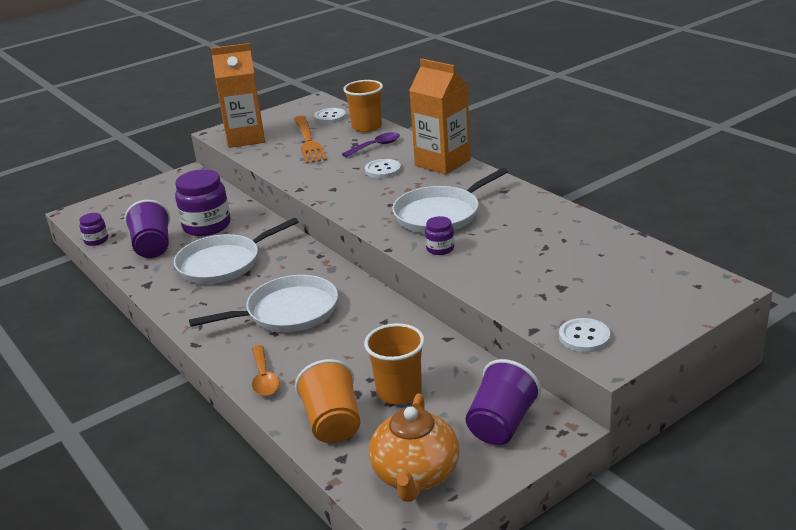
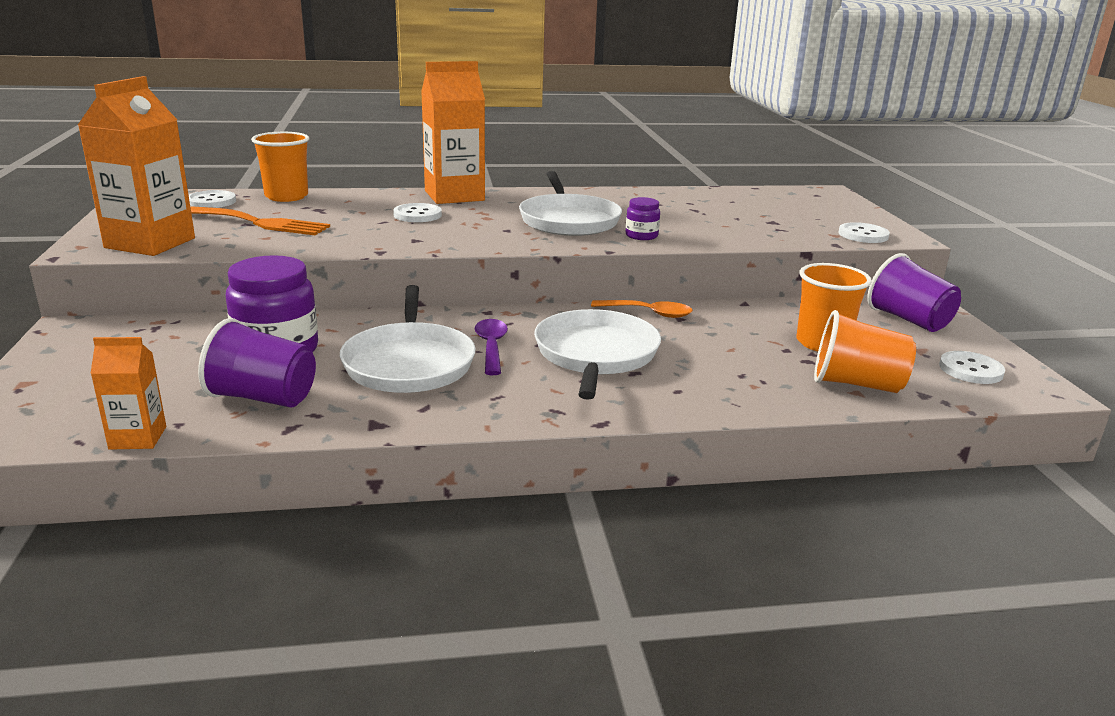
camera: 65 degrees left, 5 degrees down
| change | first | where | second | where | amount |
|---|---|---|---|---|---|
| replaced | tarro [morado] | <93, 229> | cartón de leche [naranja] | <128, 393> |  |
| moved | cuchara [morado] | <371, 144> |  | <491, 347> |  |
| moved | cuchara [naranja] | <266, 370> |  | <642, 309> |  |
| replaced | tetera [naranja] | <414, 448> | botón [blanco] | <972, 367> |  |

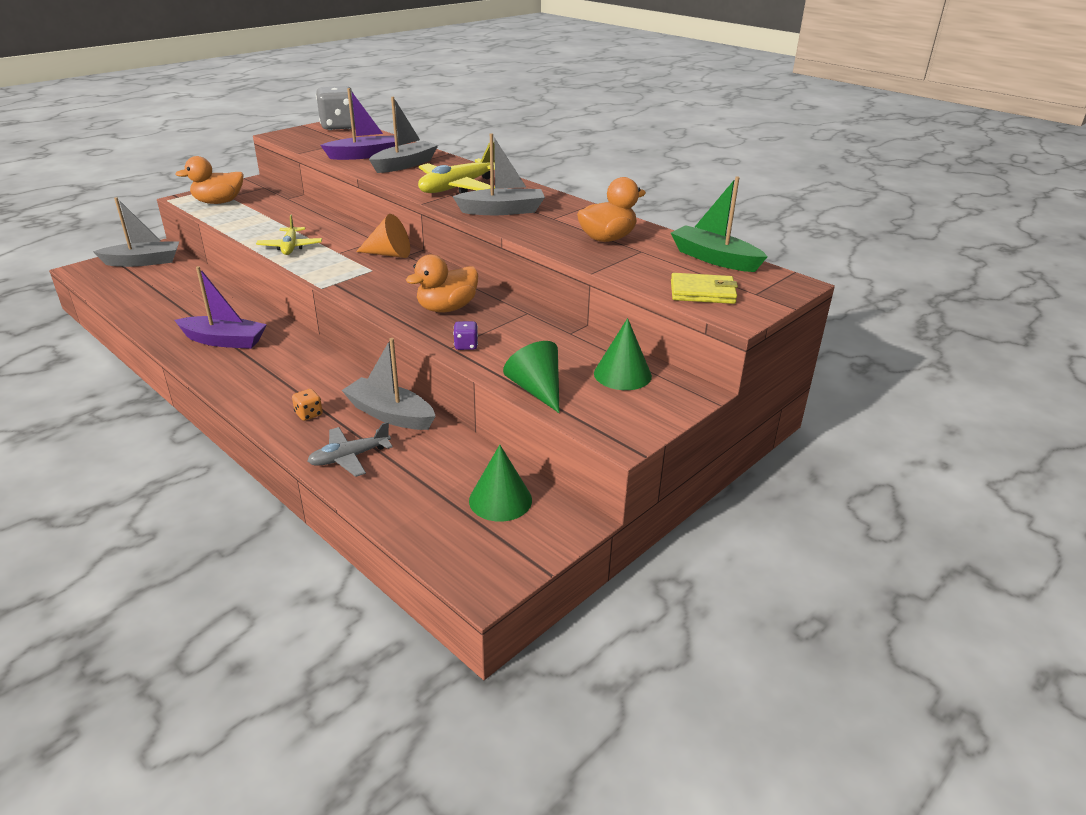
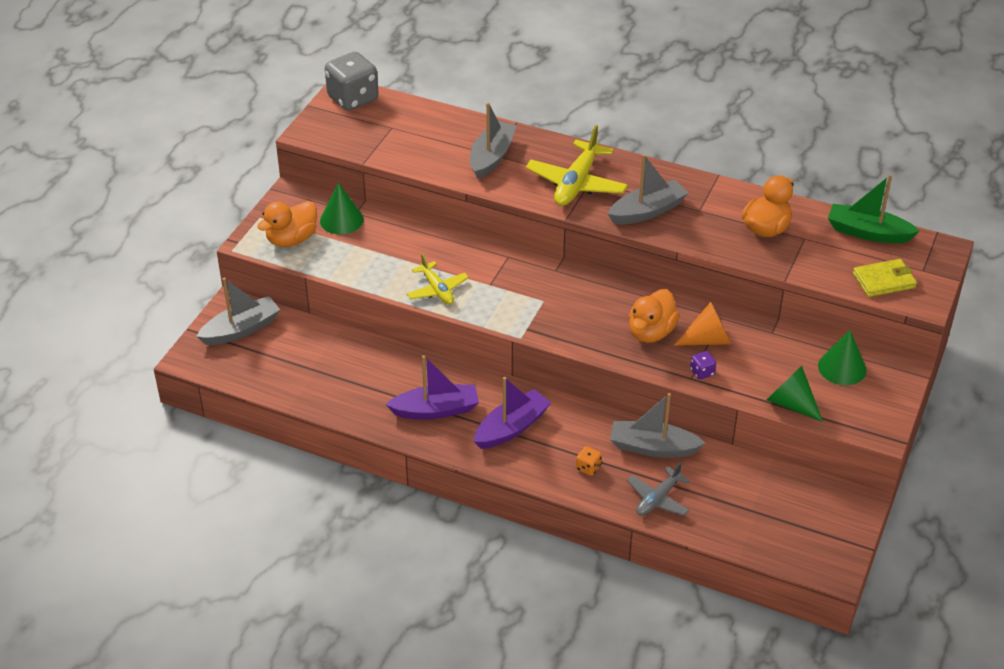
camera: 20 degrees left, 10 degrees up
| change | first | where | second | where | amount |
|---|---|---|---|---|---|
| moved | cono [verde] | <500, 483> |  | <342, 208> |  |
| moved | barco [morado] | <358, 124> |  | <513, 413> |  |
| moved | cono [naranja] | <383, 236> |  | <702, 324> |  |

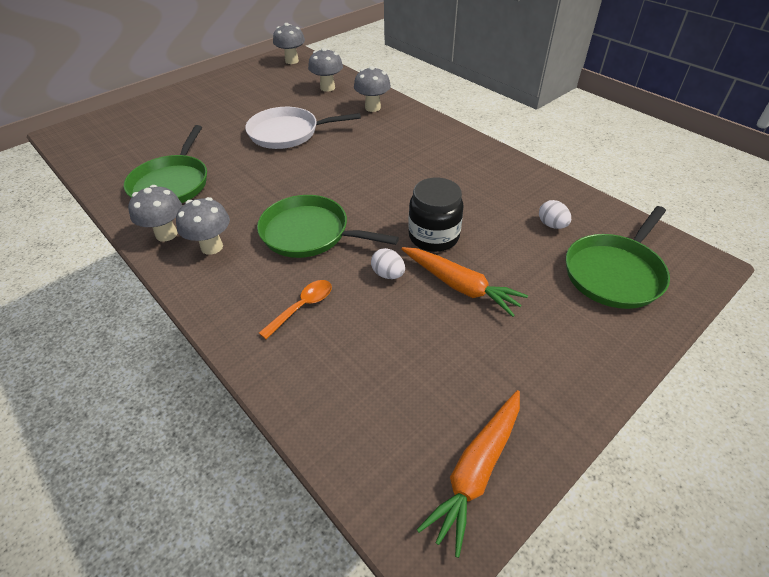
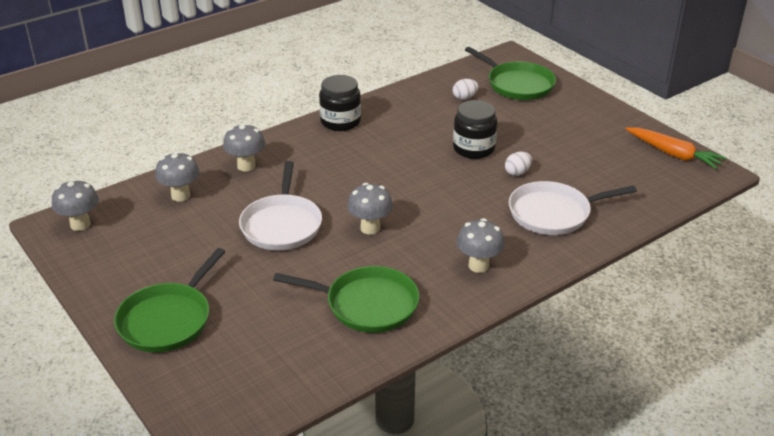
camera: 85 degrees left, 10 degrees down
| change | first | where | second | where | amount |
|---|---|---|---|---|---|
| moved | sartén [verde] | <328, 226> |  | <169, 300> |  |
| added |  |  | tarro [negro] | <340, 103> |  |
| moved | seta [gris] | <155, 213> |  | <370, 209> |  |
| replaced | cuchara [naranja] | <295, 309> | sartén [blanco] | <573, 208> |  |
| removed | zanahoria [naranja] | <464, 282> |  |  |  |

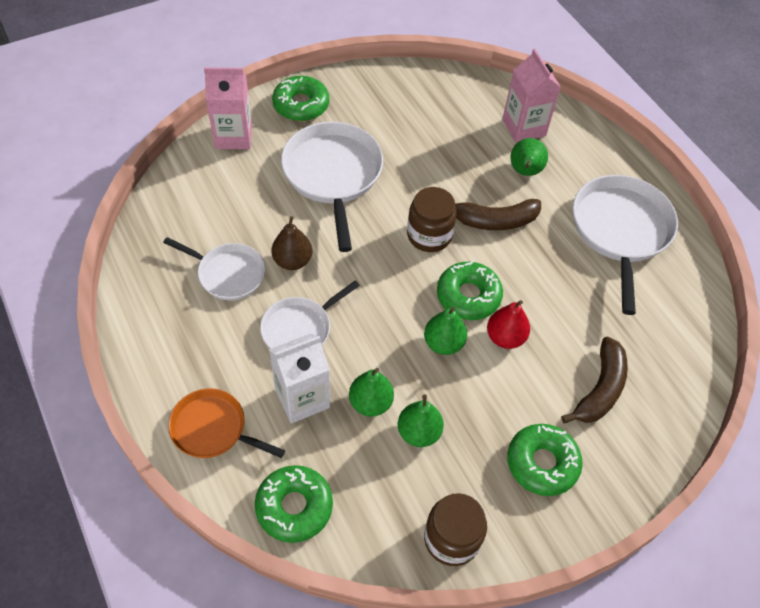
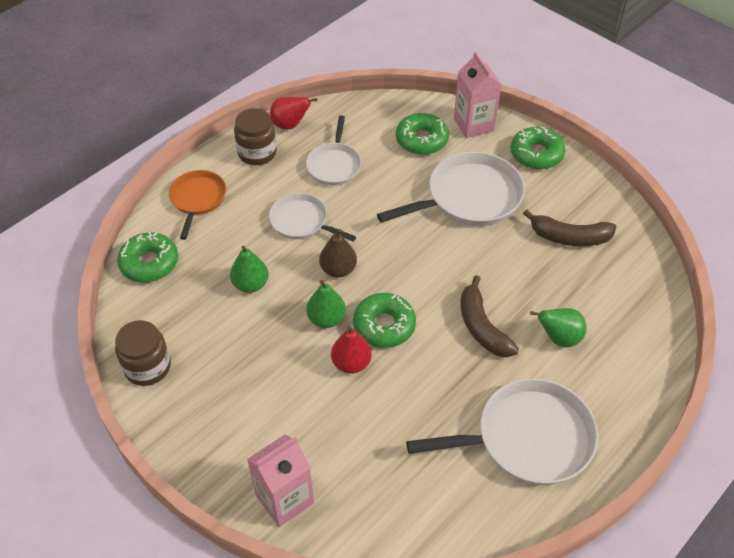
camera: 75 degrees right, 5 degrees down
| change | first | where | second | where | amount |
|---|---|---|---|---|---|
| moved | tarro [marrón] | <432, 219> |  | <255, 136> |  |
| moved | cartón de leche [rosa] | <532, 96> |  | <280, 481> |  |
| added |  |  | pera [rojo] | <294, 113> |  |
| moved | pera [marrón] | <291, 243> |  | <338, 253> |  |
| moved | rosquilla [verde] | <545, 460> |  | <422, 134> |  |
| moved | plátano [marrón] | <594, 380> |  | <570, 228> |  |
| removed | cartón de leche [blanco] | <299, 378> |  |  |  |
| removed | pera [verde] | <421, 421> |  |  |  |

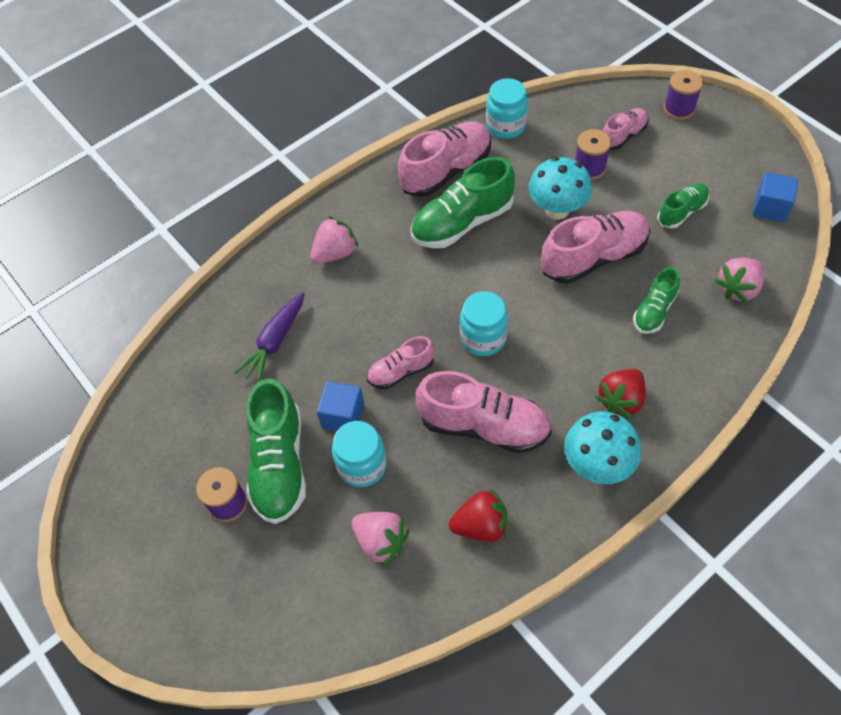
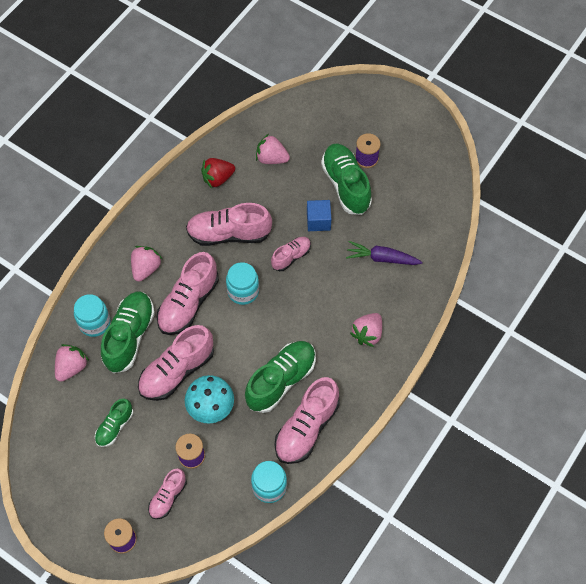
camera: 160 degrees right, 5 degrees up
| change | first | where | second | where | amount |
|---|---|---|---|---|---|
| moved | tarro [turquesa] | <359, 454> |  | <92, 315> |  |
| resized | zapato [verde] | <656, 300> |  | <128, 332> | x1.77 |
| recoloured | fresa [rojo] | <620, 394> | fresa [rosa] | <146, 264> |  |
| added |  |  | zapato [rosa] | <187, 293> |  |
| turned | zanahoria [morado] | <269, 338> |  | <384, 253> | 90 degrees counterclockwise |
| removed | seta [turquesa] | <602, 447> |  |  |  |
| removed | cubo [azul] | <775, 197> |  |  |  |

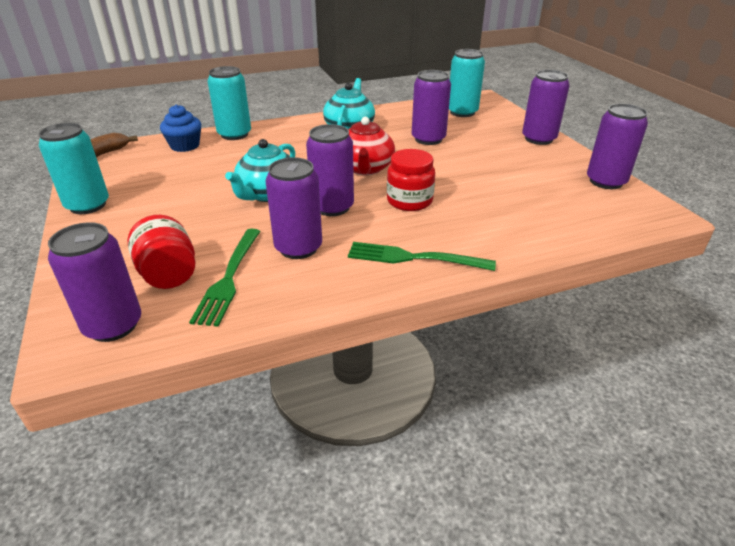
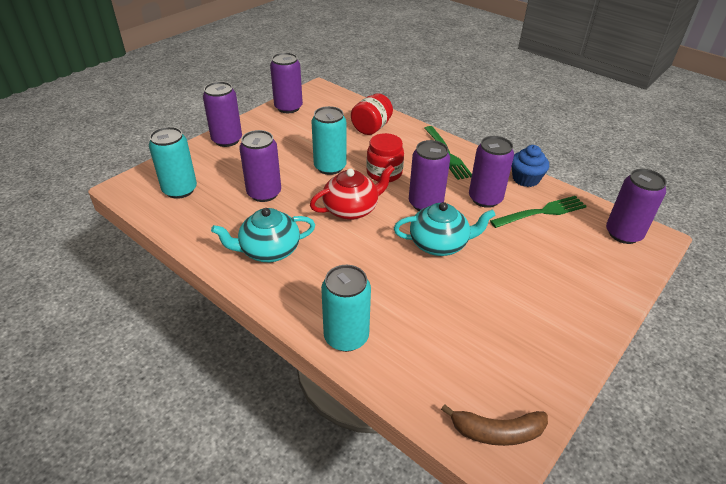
camera: 120 degrees left, 5 degrees up
| change | first | where | second | where | amount |
|---|---|---|---|---|---|
| moved | lata [turquesa] | <73, 168> |  | <329, 140> |  |
| moved | tarro [rojo] | <161, 252> |  | <372, 114> |  |
| moved | magdalena [azul] | <180, 128> |  | <530, 166> |  |

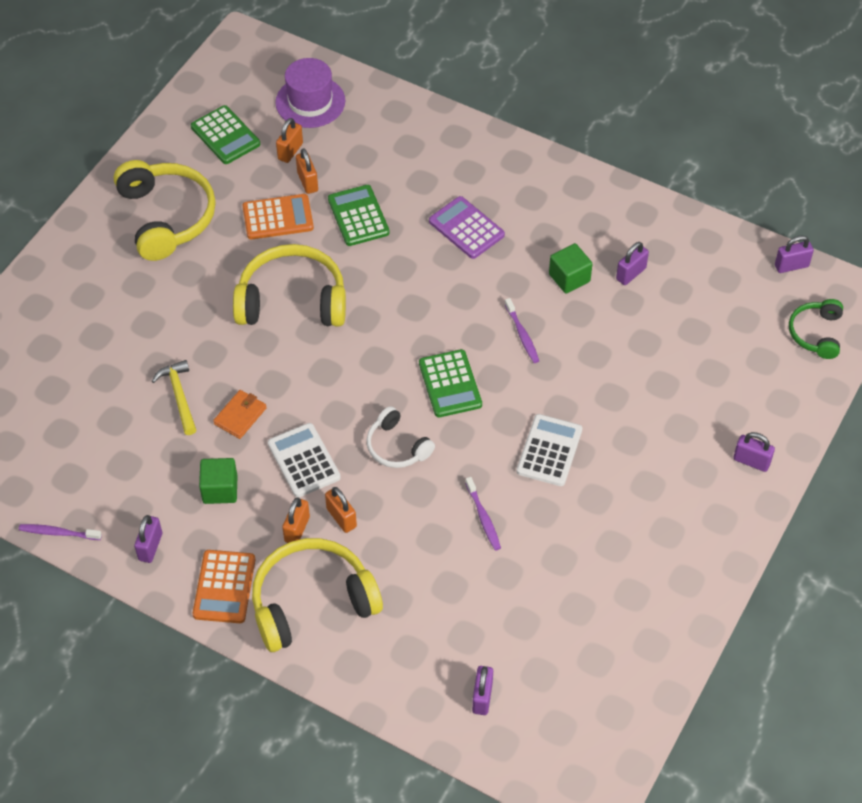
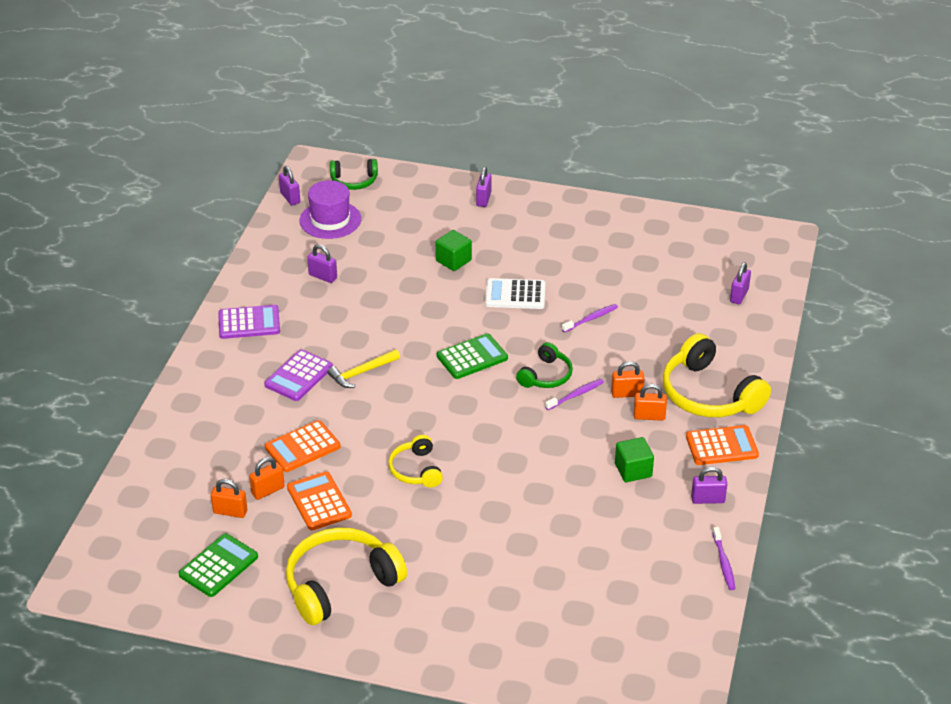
camera: 105 degrees left, 15 degrees down
| change | first | where | second | where | amount |
|---|---|---|---|---|---|
| added |  |  | calculadora [morado] | <249, 322> |  |
| recoloured | calculadora [verde] | <359, 215> | calculadora [naranja] | <303, 446> |  |
| moved | sombrero [morado] | <310, 93> |  | <330, 209> |  |
| moved | martillo [amarillo] | <174, 397> |  | <364, 368> |  |
| resized | auriculares [amarillo] | <289, 285> |  | <415, 461> | x0.55 |
| moved | cubo [verde] | <570, 268> |  | <454, 250> |  |
| recoloured | auriculares [blanco] | <401, 437> | auriculares [verde] | <544, 365> |  |
| moved | cepillo de dientes [morado] | <522, 330> |  | <574, 394> |  |
| turned | candado [naranja] | <341, 510> |  | <627, 379> | 45 degrees clockwise |
| turned | candado [morado] | <482, 690> |  | <740, 283> | 60 degrees counterclockwise |
| removed | cartera [naranja] | <240, 414> |  |  |  |
| removed | calculadora [blanco] | <304, 460> |  |  |  |

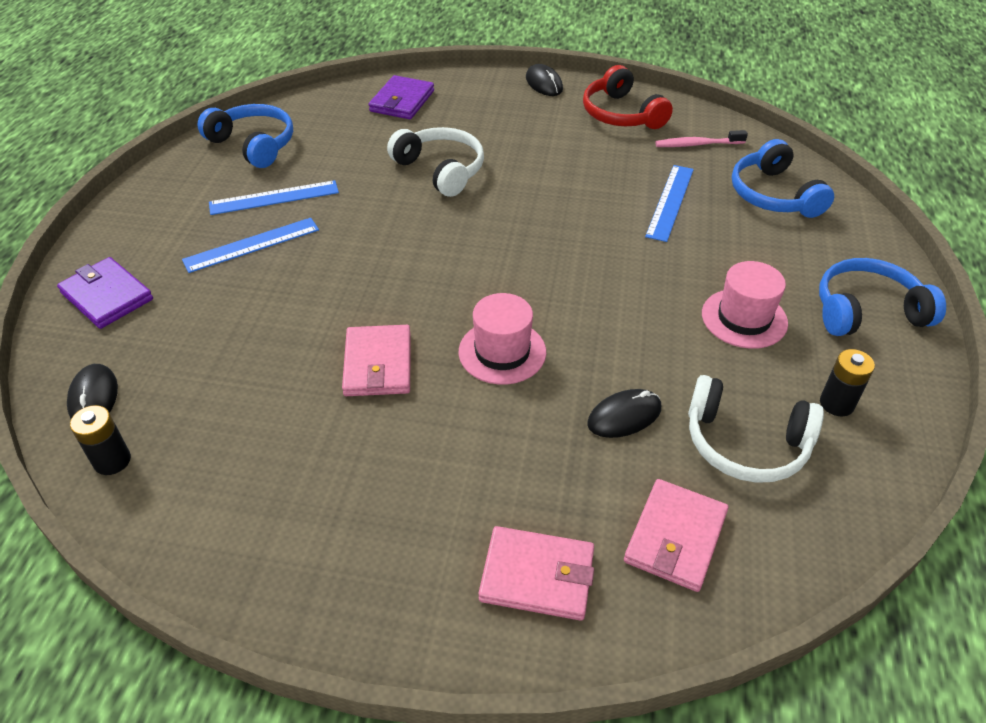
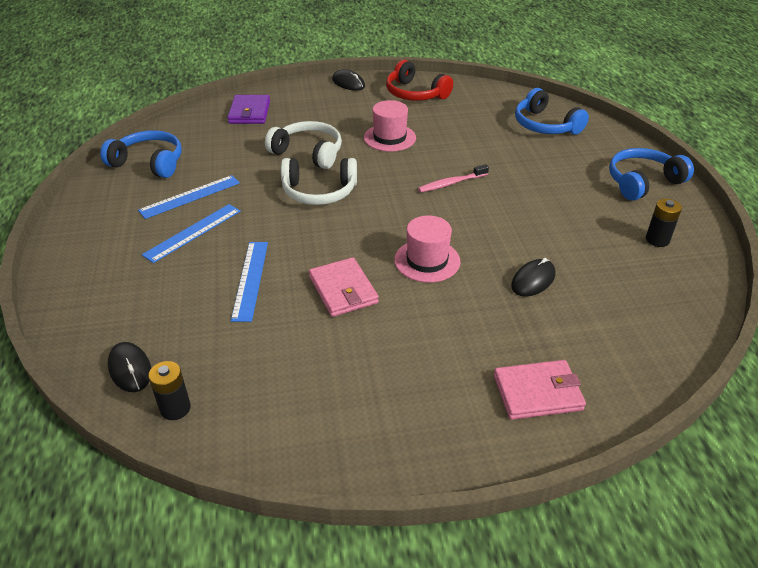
camera: 20 degrees left, 5 degrees down
| change | first | where | second | where | amount |
|---|---|---|---|---|---|
| moved | regla [azul] | <669, 203> |  | <249, 282> |  |
| moved | auriculares [blanco] | <756, 429> |  | <319, 181> |  |
| moved | sombrero [rosa] | <745, 305> |  | <390, 126> |  |
| moved | cepillo de dientes [rosa] | <701, 138> |  | <453, 178> |  |
| removed | cartera [morado] | <105, 293> |  |  |  |
| removed | cartera [rosa] | <676, 535> |  |  |  |

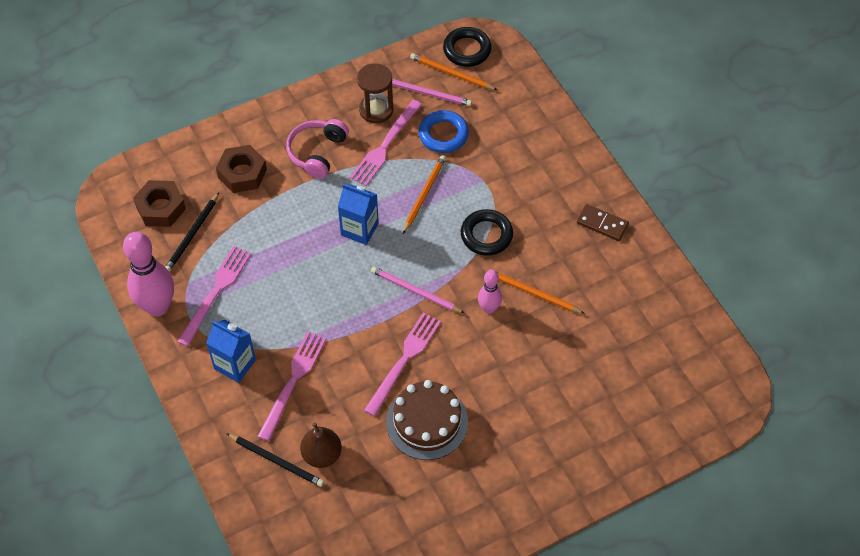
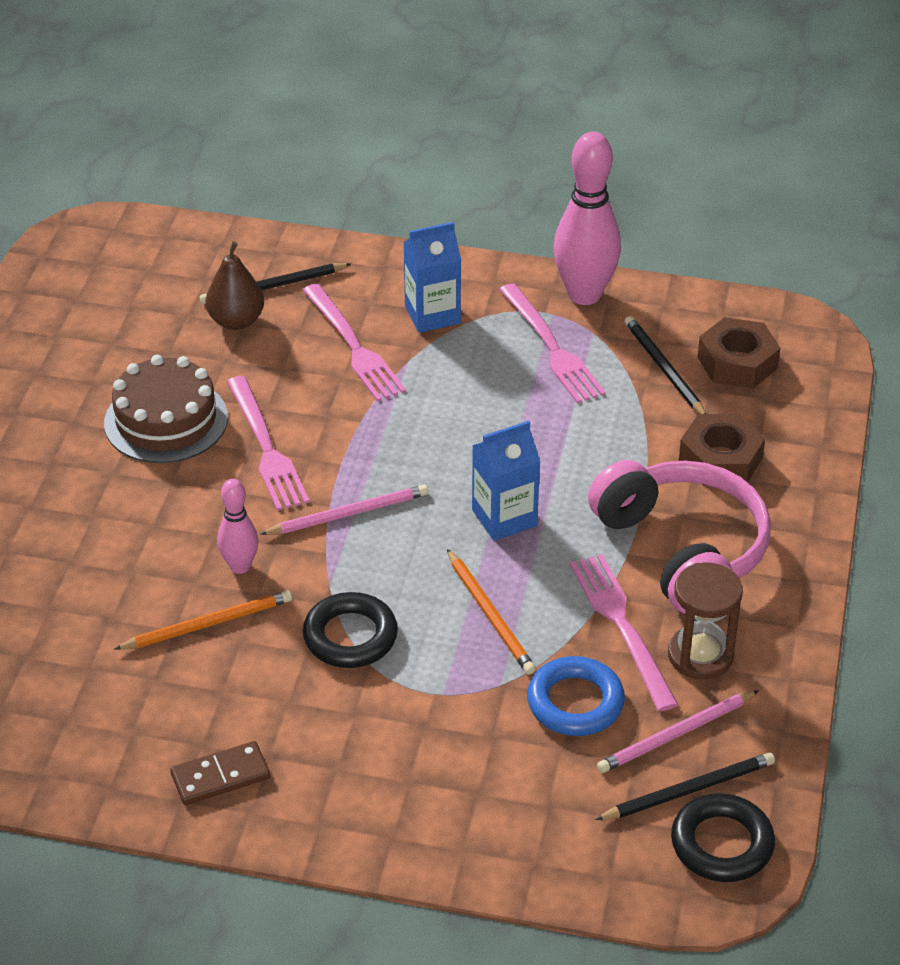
camera: 130 degrees right, 15 degrees down
| change | first | where | second | where | amount |
|---|---|---|---|---|---|
| resized | auriculares [rosa] | <317, 149> |  | <679, 537> | x1.56 |
| recoloured | lápiz [naranja] | <453, 71> | lápiz [negro] | <685, 786> |  |

